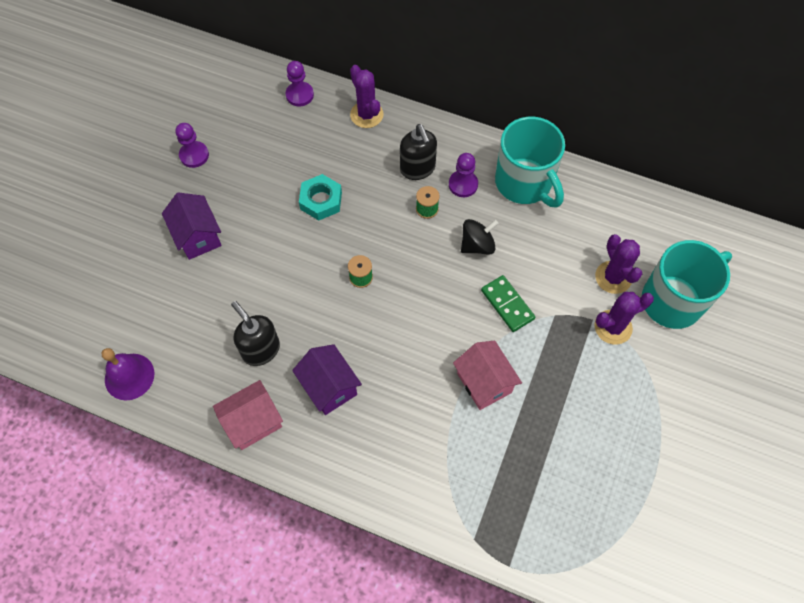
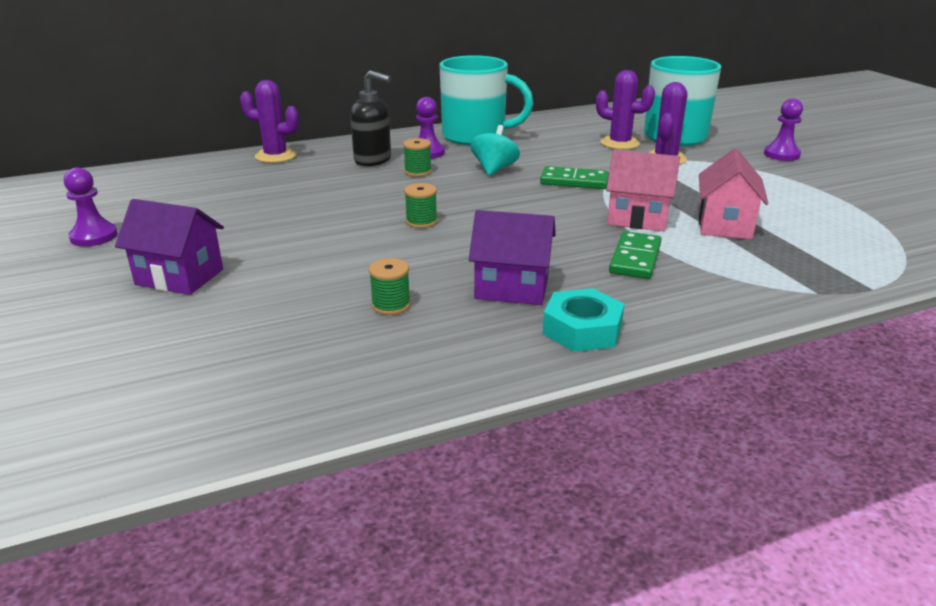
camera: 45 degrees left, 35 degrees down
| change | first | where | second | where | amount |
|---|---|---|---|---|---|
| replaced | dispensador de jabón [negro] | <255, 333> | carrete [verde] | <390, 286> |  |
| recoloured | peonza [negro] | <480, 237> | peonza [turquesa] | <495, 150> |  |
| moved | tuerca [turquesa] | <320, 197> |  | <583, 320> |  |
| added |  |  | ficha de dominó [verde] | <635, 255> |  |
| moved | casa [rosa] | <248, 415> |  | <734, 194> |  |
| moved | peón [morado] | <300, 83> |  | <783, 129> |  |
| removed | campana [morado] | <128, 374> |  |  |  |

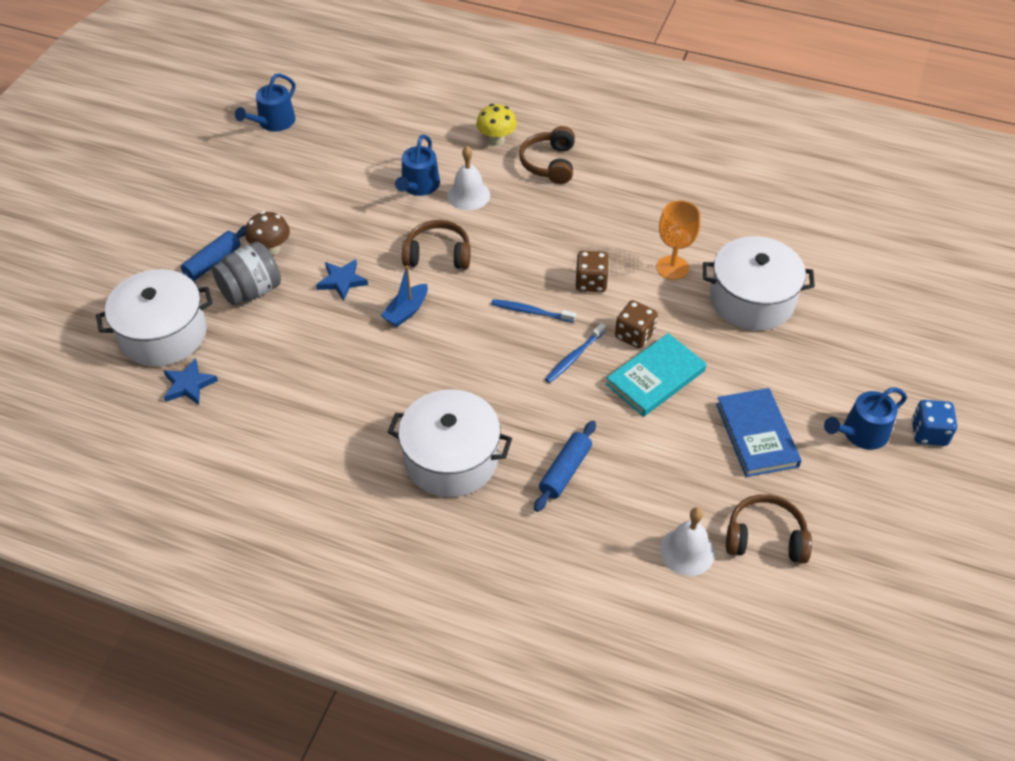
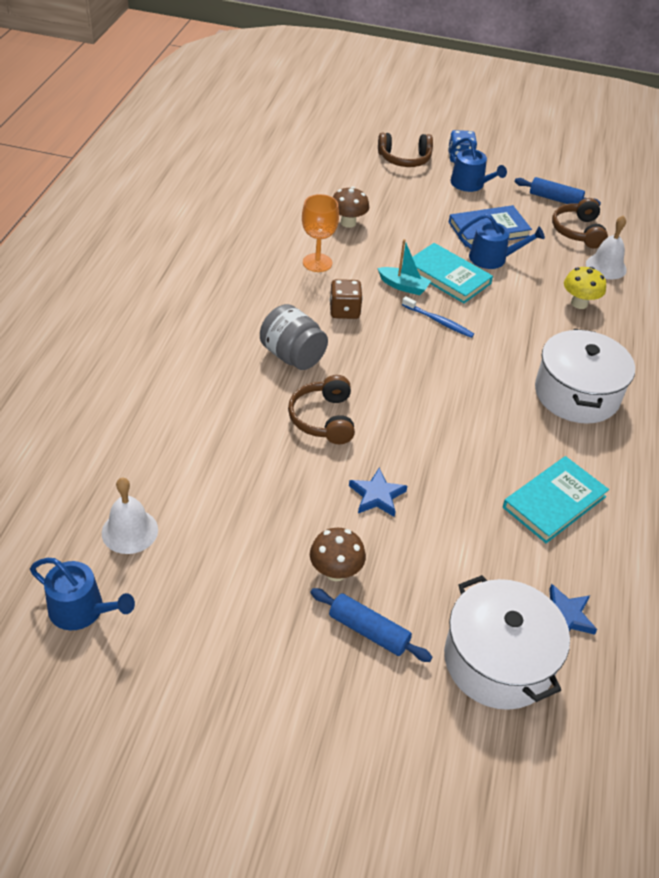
camera: 100 degrees left, 5 degrees down
| change | first | where | second | where | amount |
|---|---|---|---|---|---|
| moved | campana [blanco] | <468, 178> |  | <130, 515> |  |
| moved | tarro [gris] | <246, 273> |  | <294, 337> |  |
| replaced | olla [blanco] | <759, 283> | seta [marrón] | <351, 207> |  |
| replaced | dado [marrón] | <636, 324> | barco [turquesa] | <404, 267> |  |
| moved | auriculares [marrón] | <547, 155> |  | <405, 150> |  |
| moved | regadera [azul] | <417, 165> |  | <501, 241> |  |
| added |  |  | libro [turquesa] | <556, 499> |  |
| moved | rodillo [azul] | <565, 466> |  | <558, 191> |  |
| moved | seta [amarillo] | <496, 125> |  | <585, 288> |  |
| removed | barco [azul] | <404, 296> |  |  |  |
| removed | cepillo de dientes [azul] | <533, 311> |  |  |  |

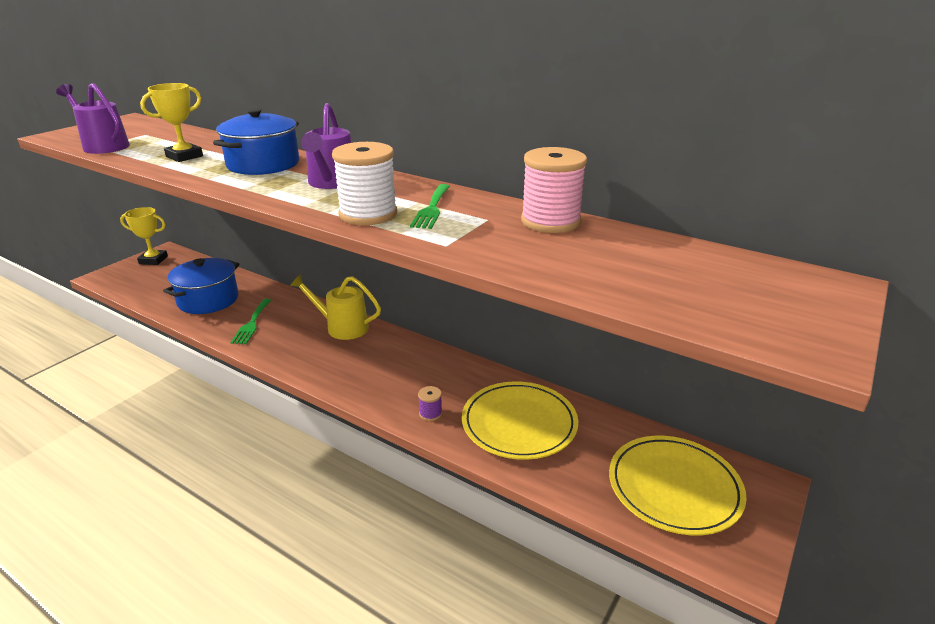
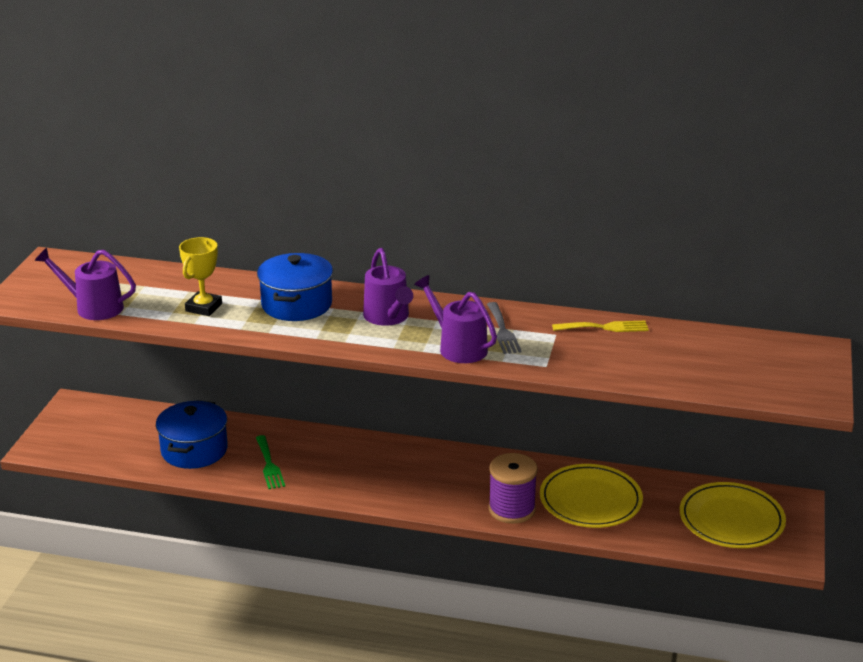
camera: 20 degrees left, 0 degrees up
| change | first | where | second | where | amount |
|---|---|---|---|---|---|
| replaced | carrete [blanco] | <364, 183> | regadera [morado] | <455, 319> |  |
| recoloured | tenedor [verde] | <430, 206> | tenedor [gris] | <504, 328> |  |
| resized | carrete [morado] | <430, 403> |  | <513, 488> | x2.22 |
| replaced | carrete [rosa] | <554, 190> | tenedor [amarillo] | <600, 326> |  |
| removed | trofeo [amarillo] | <144, 236> |  |  |  |
| removed | regadera [amarillo] | <335, 307> |  |  |  |

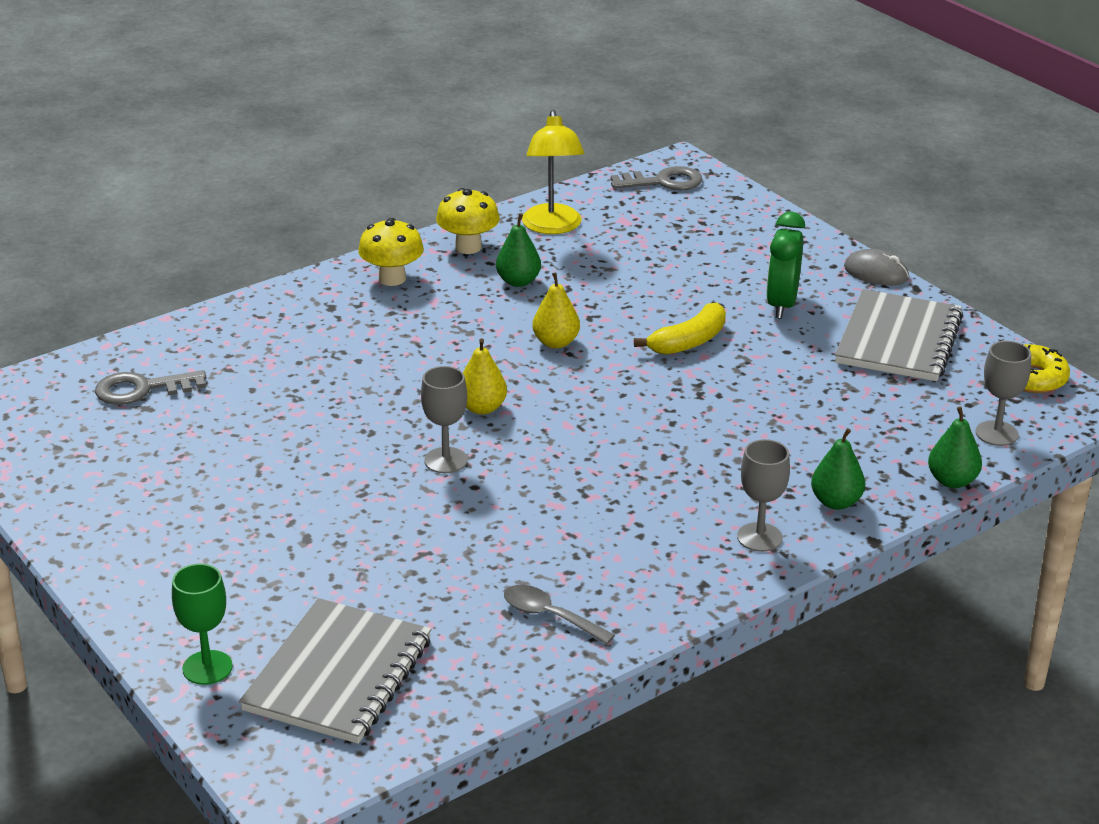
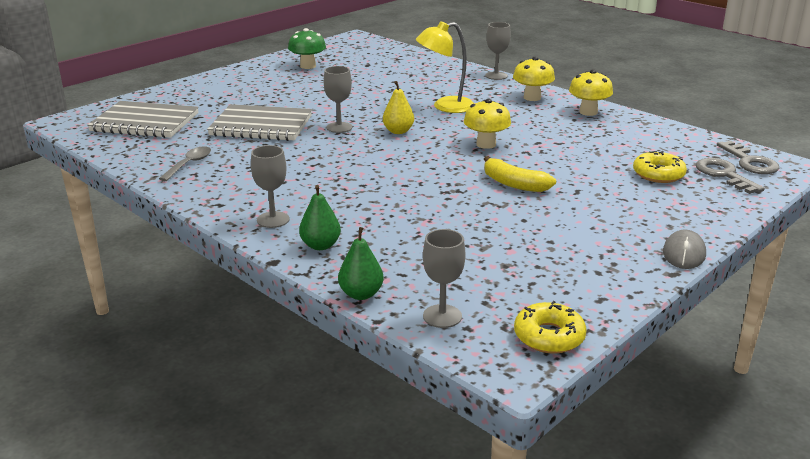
camera: 80 degrees right, 5 degrees down
| change | first | where | second | where | amount |
|---|---|---|---|---|---|
| moved | cuaderno [gris] | <899, 335> |  | <259, 122> |  |
| added |  |  | seta [verde] | <307, 48> |  |
| moved | lámpara [amarillo] | <553, 172> |  | <445, 67> |  |
| replaced | pera [amarillo] | <556, 310> | seta [amarillo] | <487, 124> |  |
| added |  |  | copa [gris] | <498, 51> |  |
| added |  |  | rosquilla [amarillo] | <660, 167> |  |
| moved | llave [gris] | <151, 387> |  | <730, 176> |  |
| removed | copa [verde] | <202, 624> |  |  |  |
| removed | pera [verde] | <518, 250> |  |  |  |
| removed | despertador [verde] | <785, 265> |  |  |  |

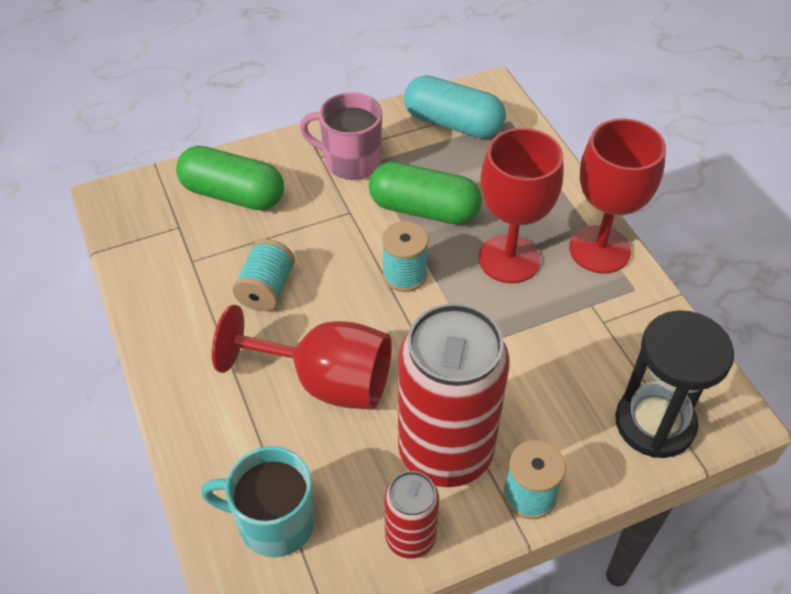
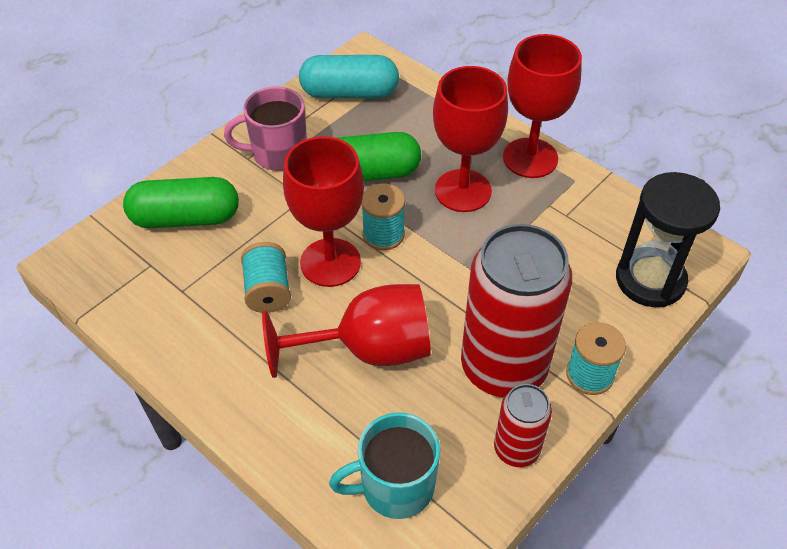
camera: 25 degrees left, 0 degrees up
| change | first | where | second | where | amount |
|---|---|---|---|---|---|
| added |  |  | copa [rojo] | <323, 211> |  |

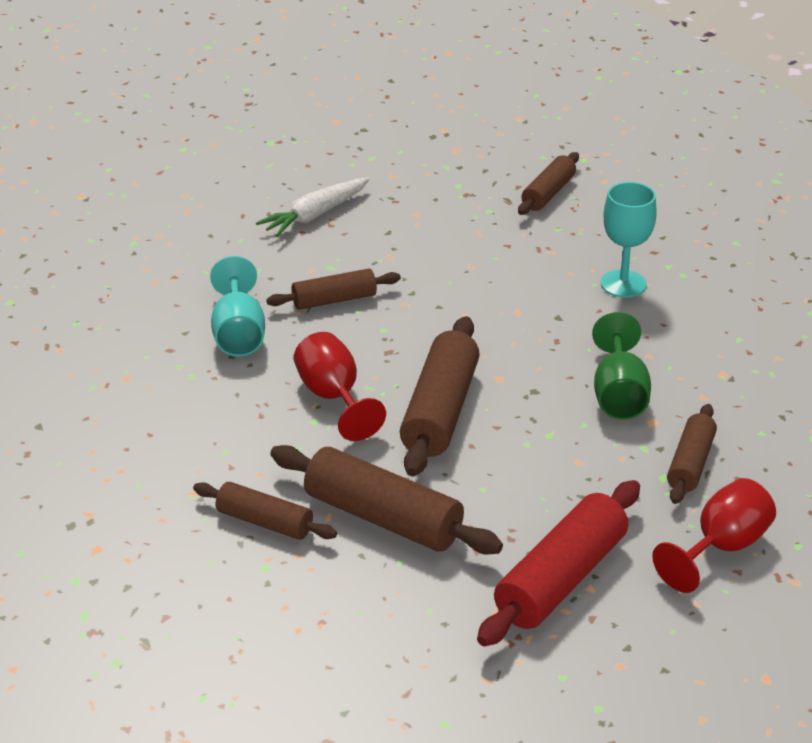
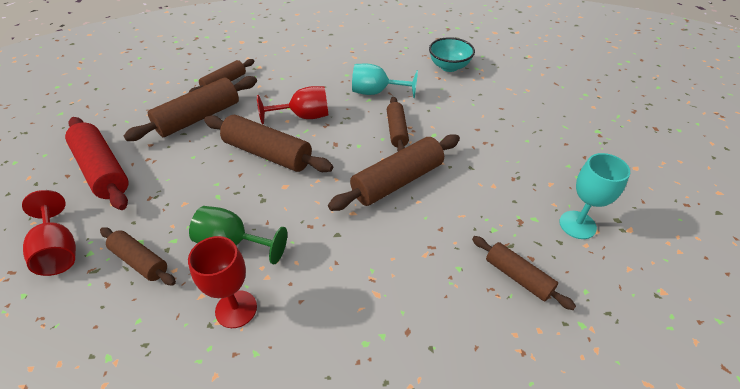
camera: 105 degrees right, 10 degrees up
| change | first | where | second | where | amount |
|---|---|---|---|---|---|
| added |  |  | copa [rojo] | <222, 282> |  |
| added |  |  | rodillo [marrón] | <394, 172> |  |
| added |  |  | cuenco [turquesa] | <452, 54> |  |
| moved | copa [turquesa] | <629, 240> |  | <594, 196> |  |
| removed | zanahoria [blanco] | <313, 207> |  |  |  |

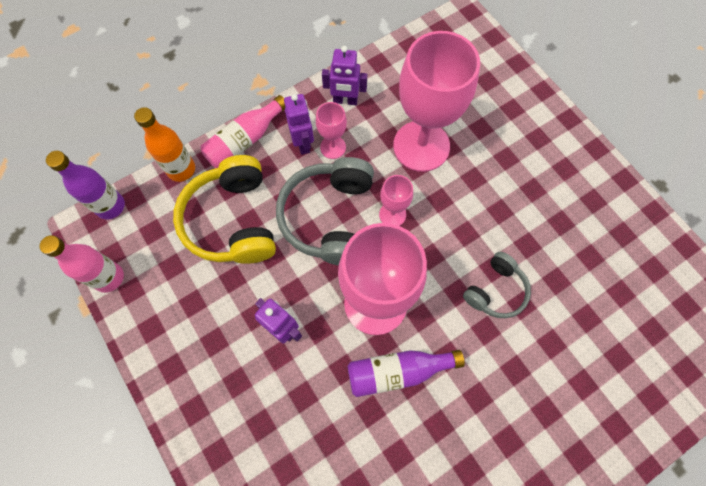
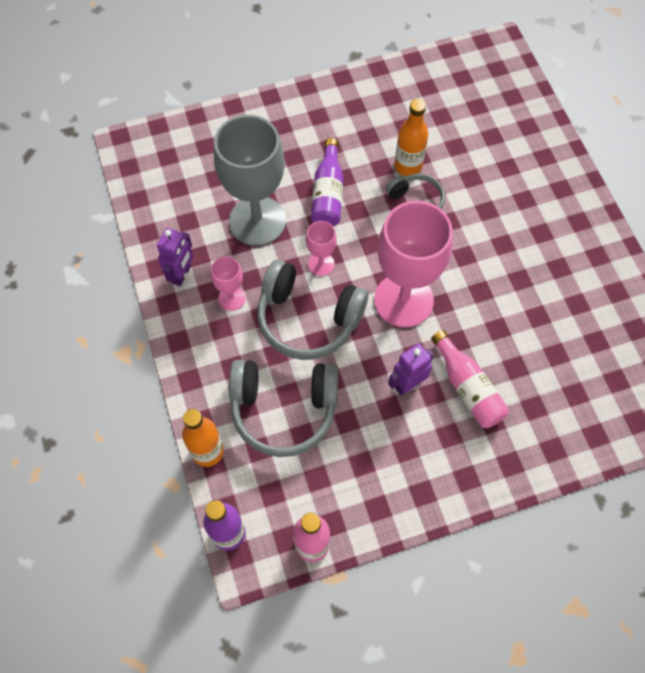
camera: 75 degrees left, 5 degrees down
| change | first | where | second | where | amount |
|---|---|---|---|---|---|
| recoloured | copa [rosa] | <436, 101> | copa [gris] | <250, 180> |  |
| recoloured | auriculares [amarillo] | <224, 209> | auriculares [gris] | <284, 408> |  |
| moved | botella [morado] | <406, 373> |  | <327, 182> |  |
| added |  |  | botella [naranja] | <411, 137> |  |
| moved | botella [rosa] | <242, 131> |  | <470, 379> |  |
| removed | robot [morado] | <299, 124> |  |  |  |

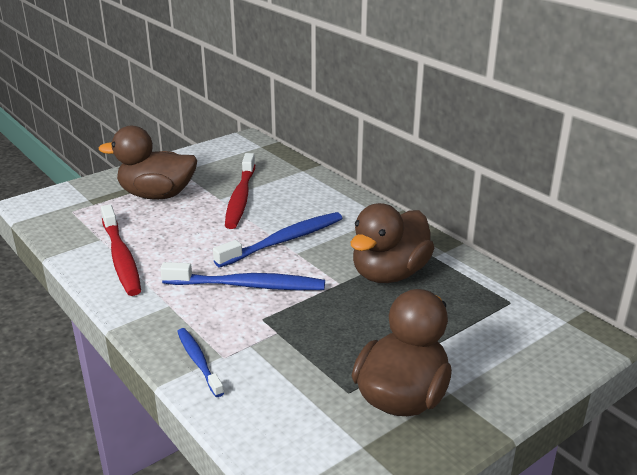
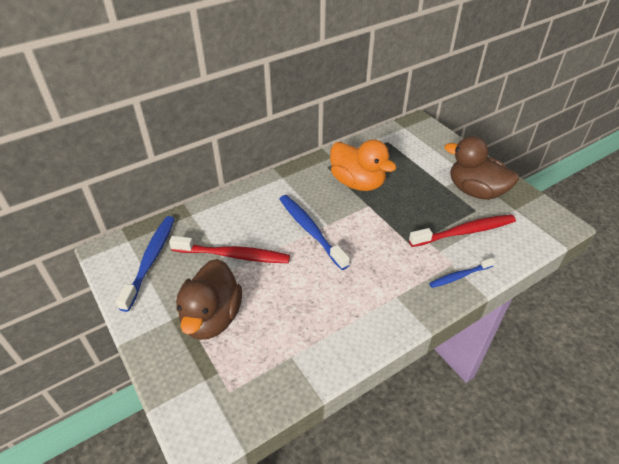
camera: 85 degrees left, 15 degrees up
| change | first | where | second | where | amount |
|---|---|---|---|---|---|
| moved | cepillo de dientes [azul] | <242, 276> |  | <145, 264> |  |
| recoloured | pato [marrón] | <392, 243> | pato [naranja] | <363, 165> |  |
| moved | cepillo de dientes [rojo] | <121, 250> |  | <462, 230> |  |

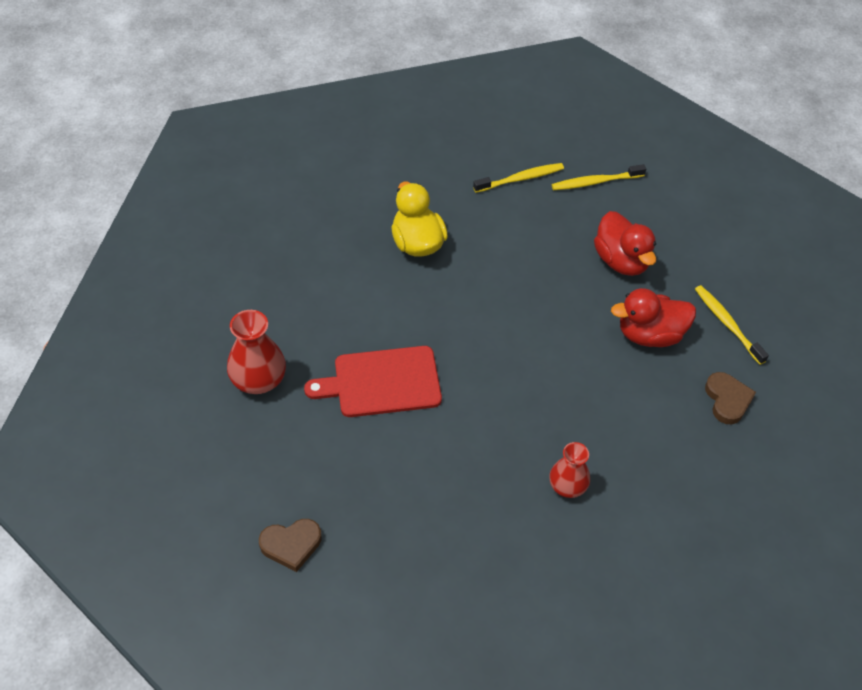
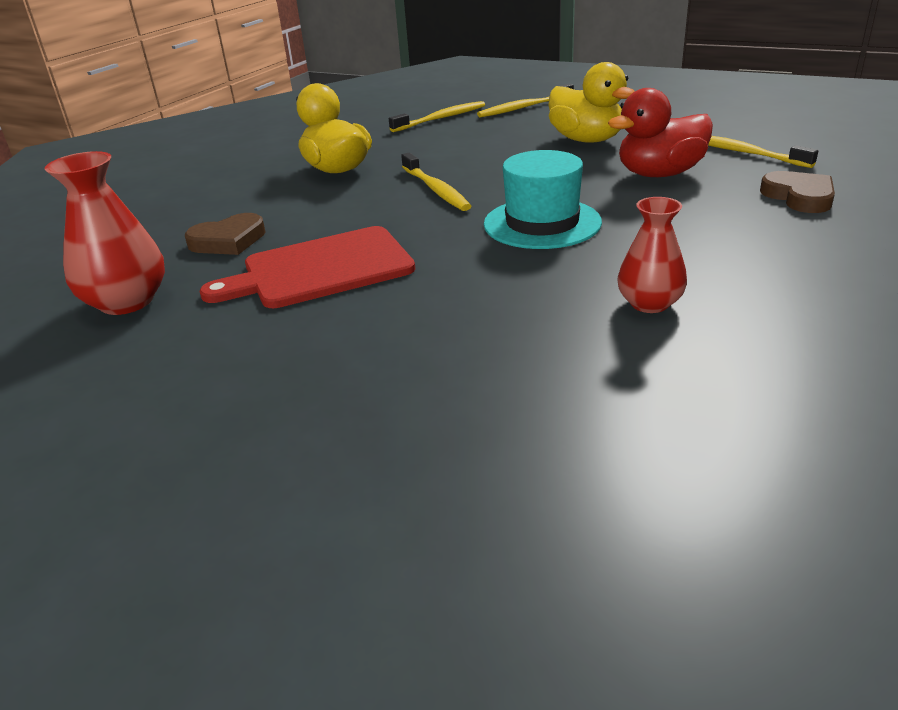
camera: 10 degrees left, 20 degrees down
| change | first | where | second | where | amount |
|---|---|---|---|---|---|
| moved | corazón [marrón] | <290, 545> |  | <225, 234> |  |
| added |  |  | cepillo de dientes [amarillo] | <436, 182> |  |
| added |  |  | sombrero [turquesa] | <543, 199> |  |
| recoloured | pato [rojo] | <625, 243> | pato [amarillo] | <592, 102> |  |

